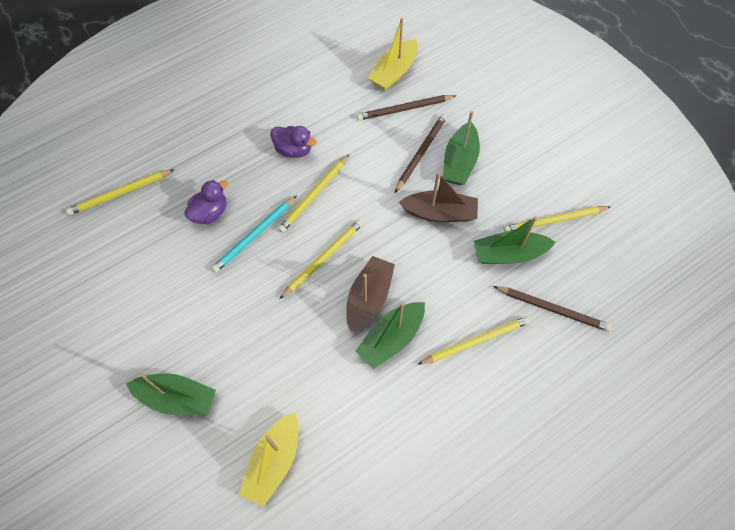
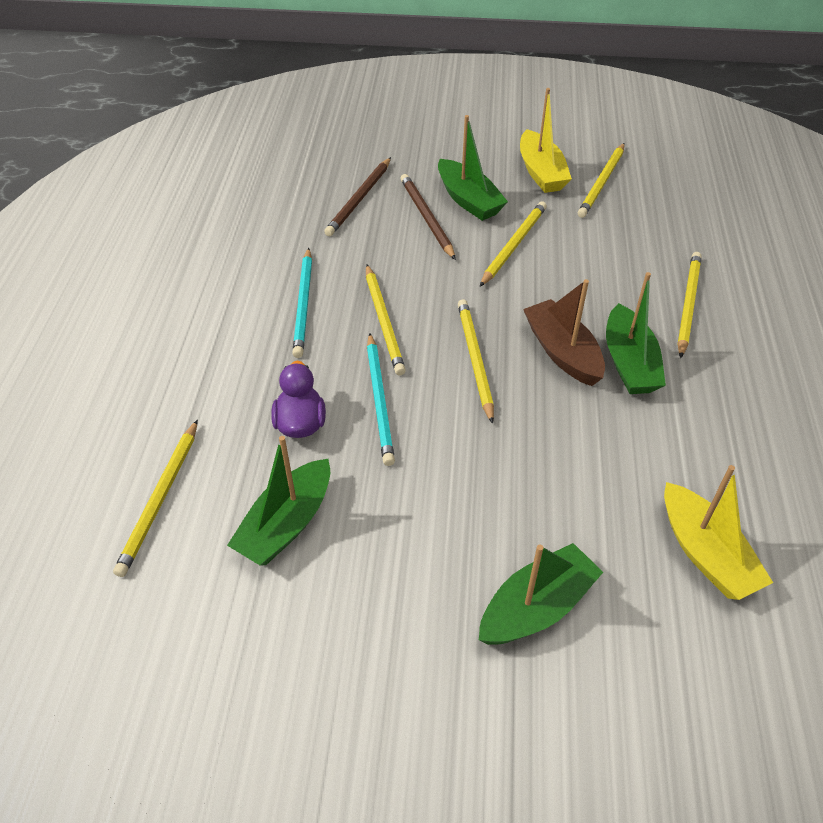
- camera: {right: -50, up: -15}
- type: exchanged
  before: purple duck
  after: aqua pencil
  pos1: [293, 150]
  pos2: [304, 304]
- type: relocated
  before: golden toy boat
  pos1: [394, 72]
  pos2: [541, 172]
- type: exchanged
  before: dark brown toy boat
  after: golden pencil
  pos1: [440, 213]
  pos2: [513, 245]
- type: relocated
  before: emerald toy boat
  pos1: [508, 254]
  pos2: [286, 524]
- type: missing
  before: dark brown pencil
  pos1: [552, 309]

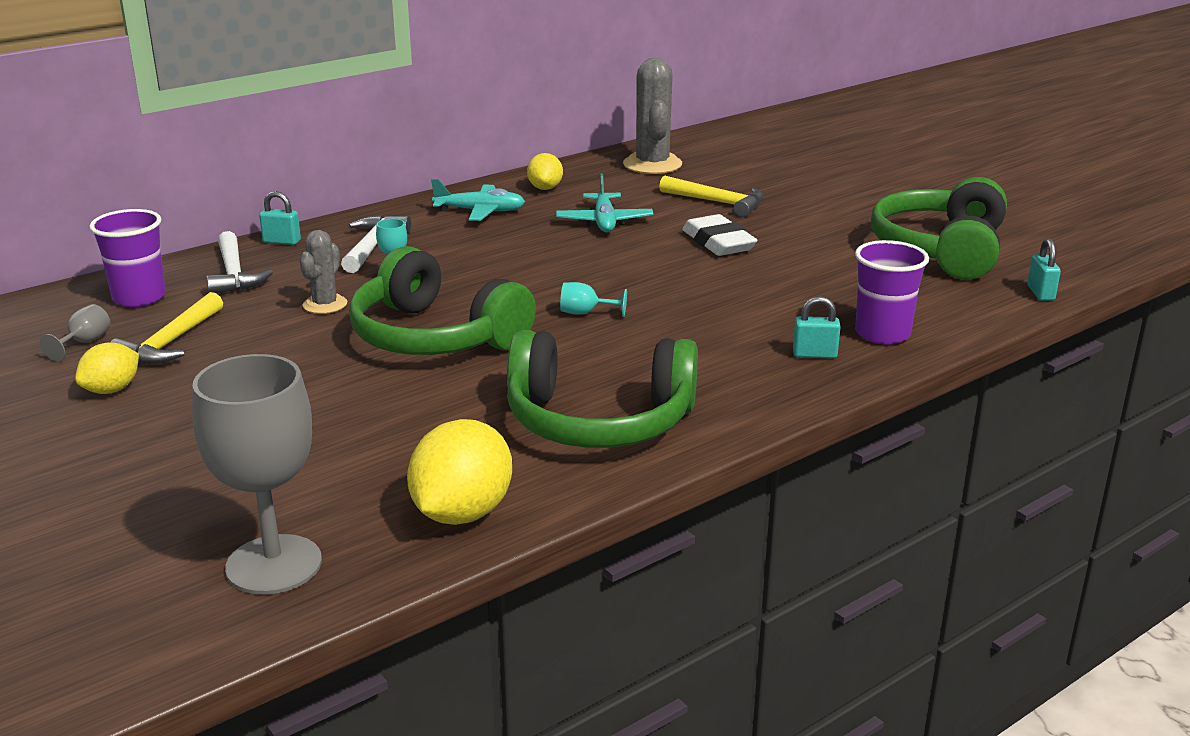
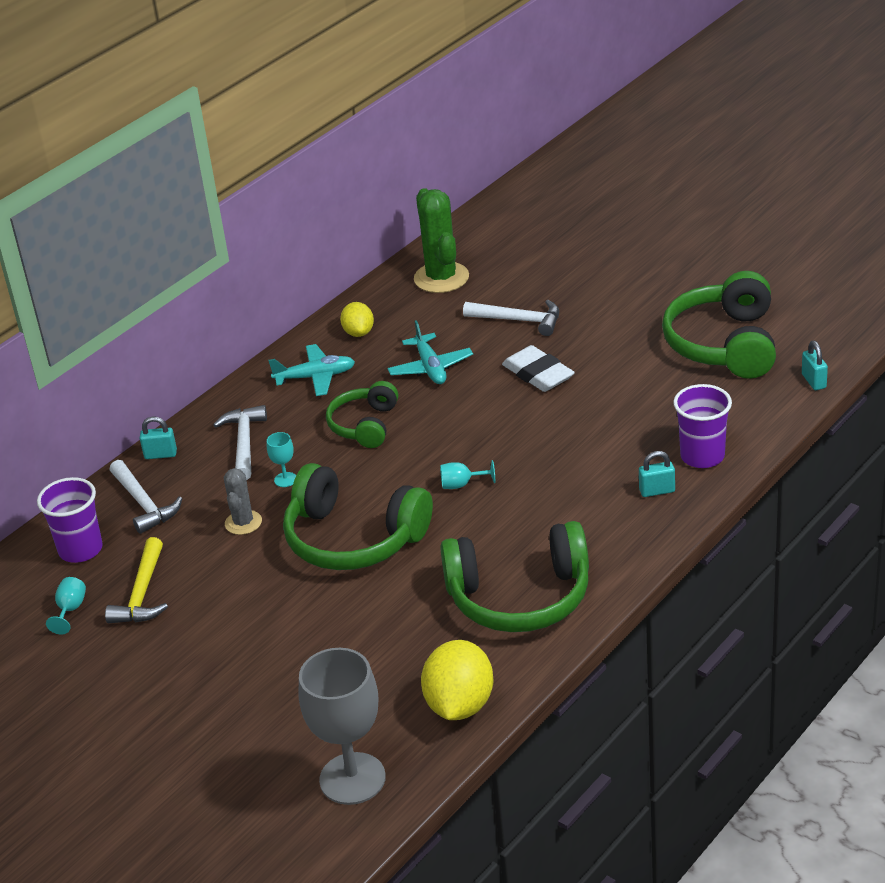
- camera: {right: -10, up: 10}
- type: colour
  before: ash-grey goblet
  after: aqua goblet
  pos1: [84, 343]
  pos2: [70, 610]
- type: missing
  before: golden toy lemon
  pos1: [112, 390]
- type: colour
  before: ash-grey cactus
  after: emerald cactus
  pos1: [652, 164]
  pos2: [441, 278]
- type: colour
  before: golden carpenter's hammer
  after: white carpenter's hammer
  pos1: [718, 202]
  pos2: [519, 320]
- type: appeared
  after: emerald over-ear headphones
  pos2: [365, 425]

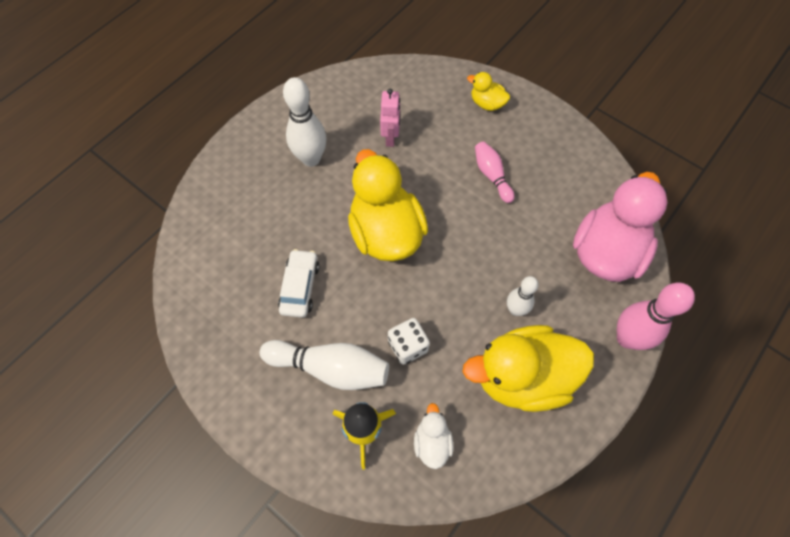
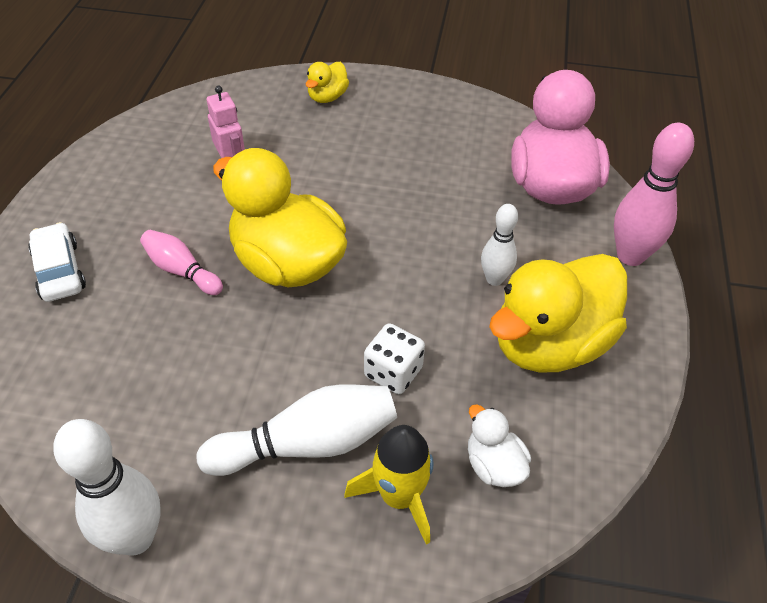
- camera: {right: -30, up: -15}
- type: relocated
  before: white car
  pos1: [300, 287]
  pos2: [59, 270]
- type: relocated
  before: white tenpin
  pos1: [311, 159]
  pos2: [135, 538]
- type: spun
  before: golden duck
  pos1: [487, 103]
  pos2: [327, 97]
  turn: -60
- type: relocated
  before: rosy tenpin
  pos1: [492, 176]
  pos2: [182, 271]

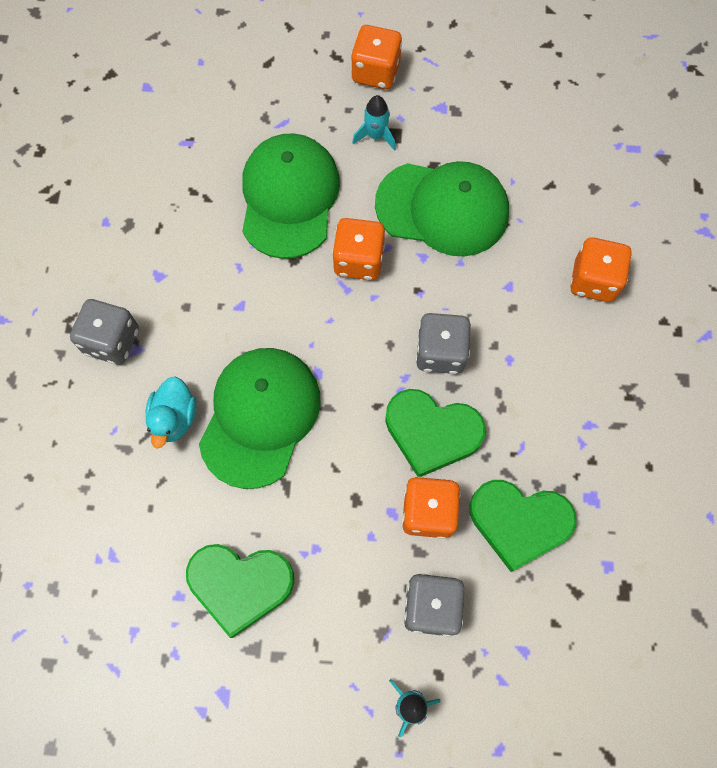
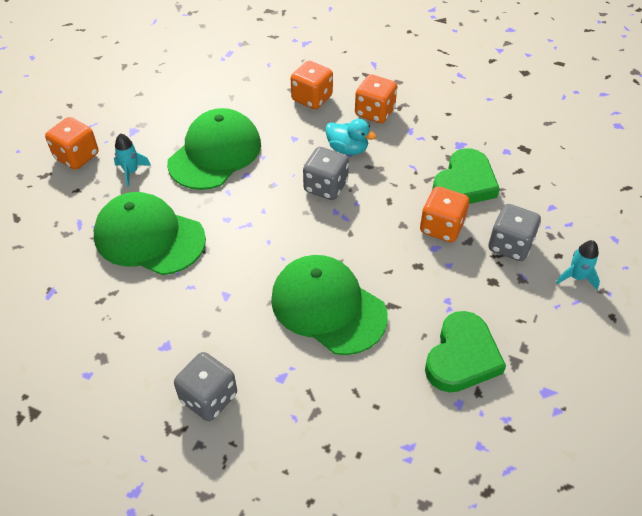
- camera: {right: -70, up: -20}
- type: relocated
  before: aqua duck
  pos1: [174, 418]
  pos2: [347, 149]
- type: relocated
  before: orange-coloured game die
  pos1: [358, 260]
  pos2: [374, 112]
- type: missing
  before: emerald heart shape
  pos1: [432, 432]

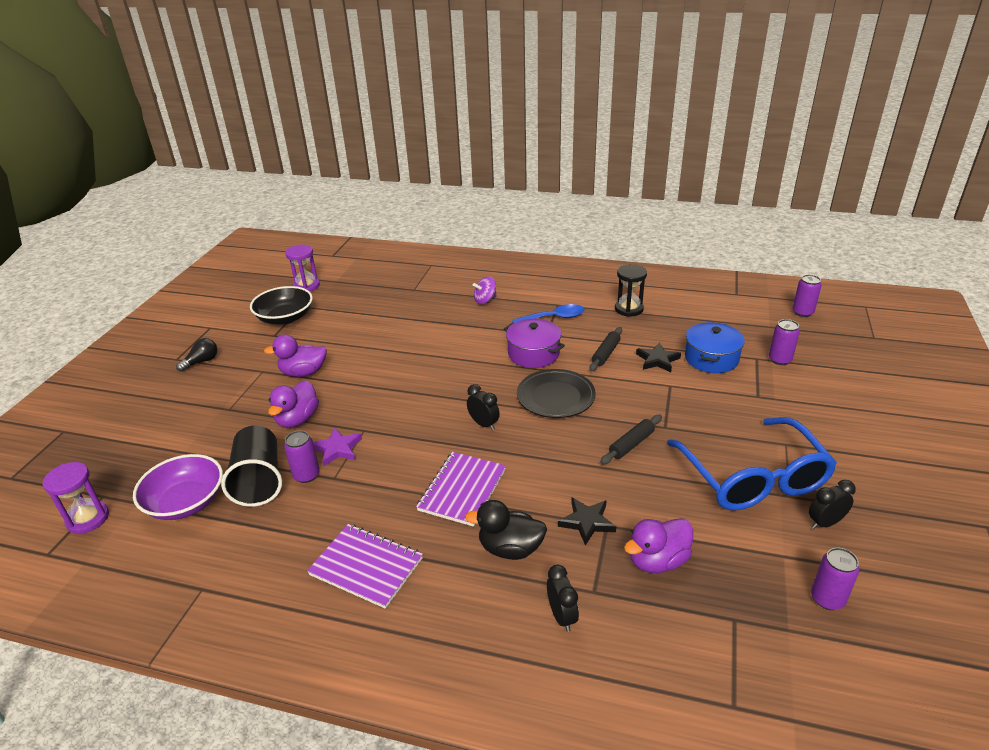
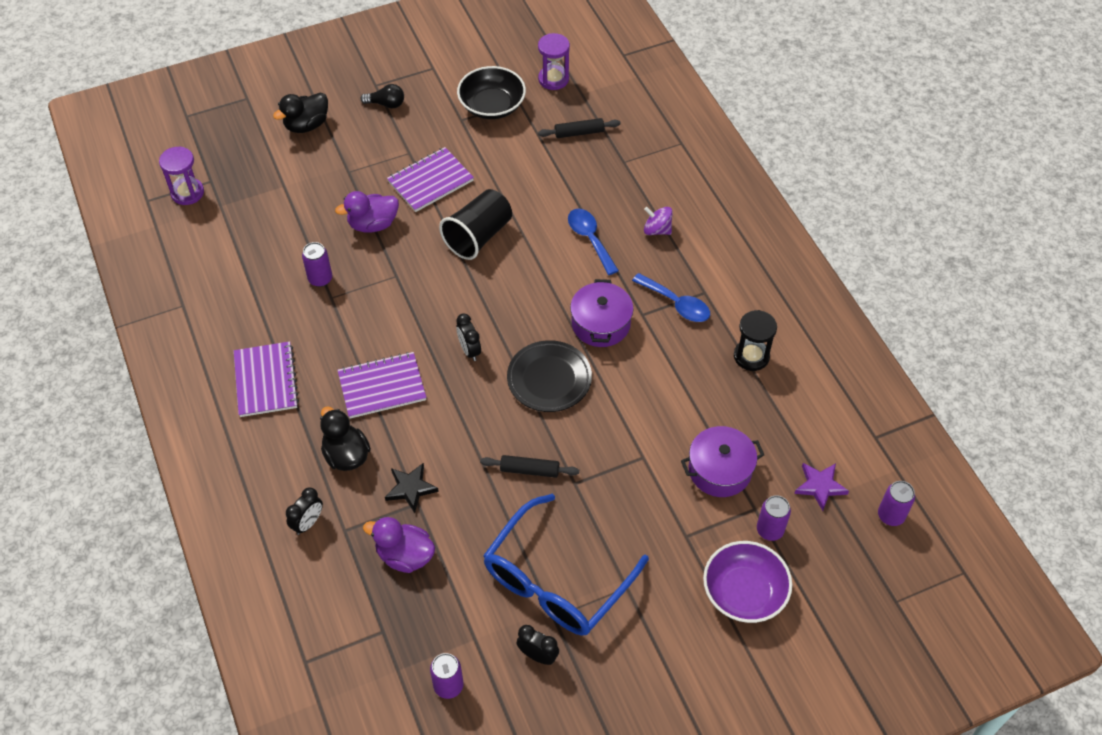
- camera: {right: 50, up: 20}
- type: relocated
  before: purple bowl
  pos1: [186, 502]
  pos2: [744, 592]
- type: relocated
  before: jet-black beaker
  pos1: [259, 481]
  pos2: [478, 236]
- type: exchanged
  before: purple duck
  after: purple notebook
  pos1: [303, 373]
  pos2: [430, 181]
- type: relocated
  before: purple five-pointed star
  pos1: [338, 449]
  pos2: [820, 486]
- type: spun
  before: jet-black clock
  pos1: [484, 424]
  pos2: [469, 350]
  turn: 150
- type: relocated
  before: jet-black dough roller
  pos1: [606, 353]
  pos2: [579, 133]
- type: missing
  before: jet-black five-pointed star
  pos1: [657, 360]
- type: colour
  before: cobalt pot
  after: purple pot
  pos1: [711, 358]
  pos2: [720, 470]
- type: appeared
  after: jet-black duck
  pos2: [306, 125]
- type: appeared
  after: cobalt teaspoon
  pos2: [590, 239]

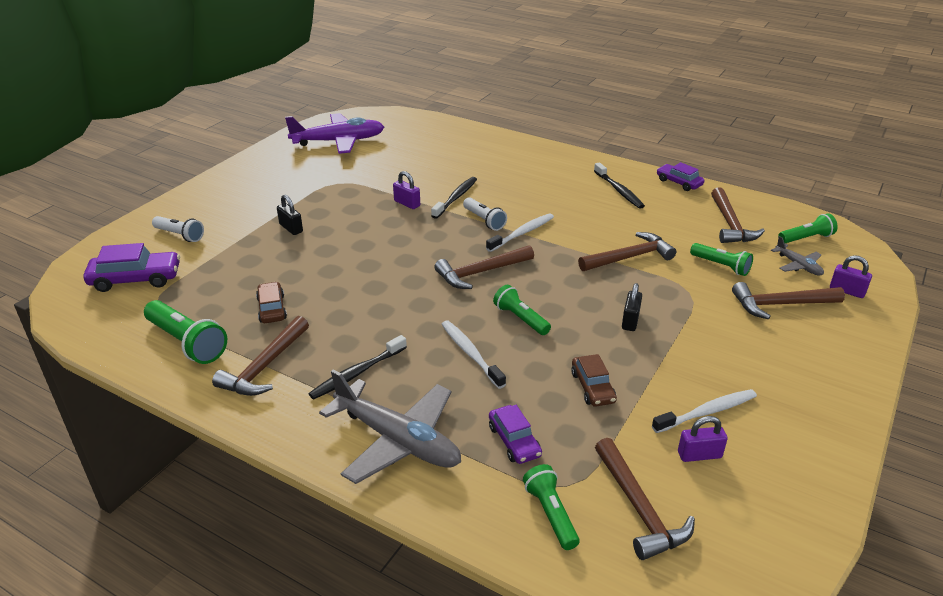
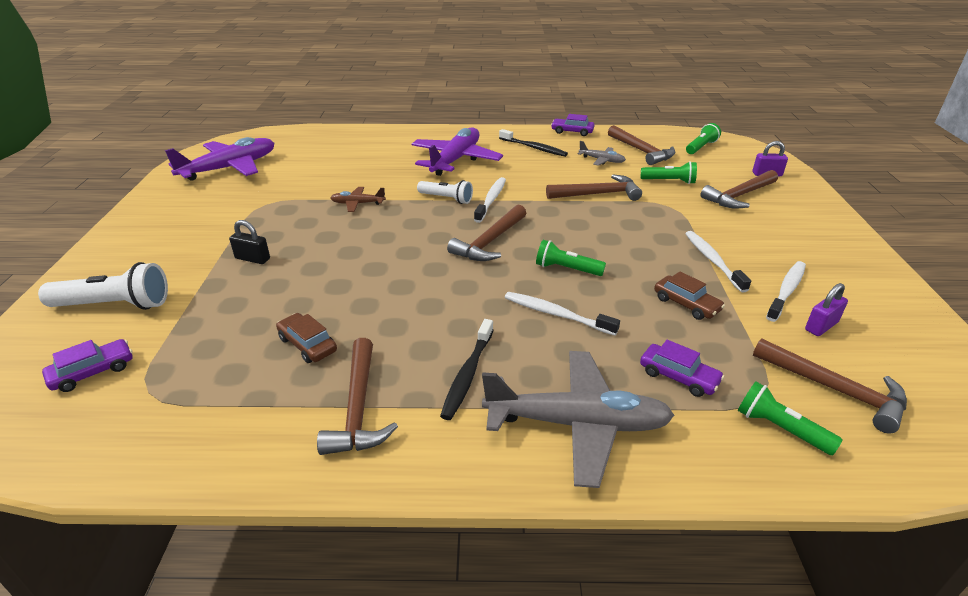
- camera: {right: -30, up: 0}
- type: size
  before: purple car
  pos1: [136, 279]
  pos2: [93, 372]
  scale: 0.64
- type: missing
  before: emerald pocket torch
  pos1: [187, 342]
- type: size
  before: white pocket torch
  pos1: [180, 235]
  pos2: [114, 305]
  scale: 1.55
- type: exchanged
  before: purple lock
  after: dark brown toy plane
  pos1: [407, 203]
  pos2: [357, 204]
- type: missing
  before: jet-black toothbrush
  pos1: [455, 198]
- type: spun
  before: dark brown carpenter's hammer
  pos1: [629, 257]
  pos2: [597, 194]
  turn: 45
- type: missing
  before: jet-black lock
  pos1: [630, 321]
- type: relocated
  before: ash-grey toy plane
  pos1: [798, 265]
  pos2: [602, 160]
- type: appeared
  after: purple toy plane
  pos2: [456, 160]
- type: appeared
  after: white toothbrush
  pos2: [713, 261]

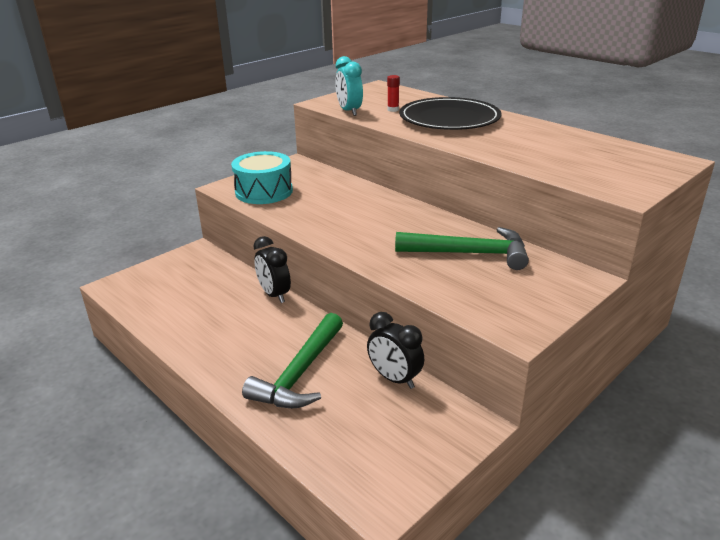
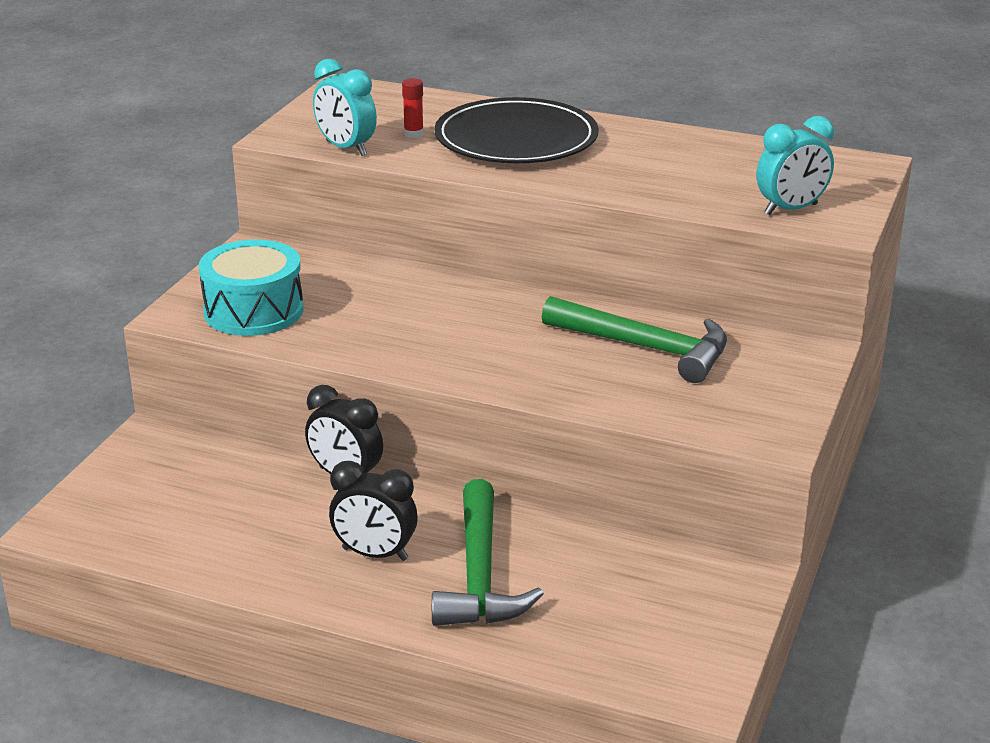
- camera: {right: -25, up: 0}
- type: relocated
  before: jet-black clock
  pos1: [394, 379]
  pos2: [375, 554]
- type: spun
  before: emerald carpenter's hammer
  pos1: [469, 253]
  pos2: [646, 348]
  turn: 45
- type: appeared
  after: aqua clock
  pos2: [791, 209]

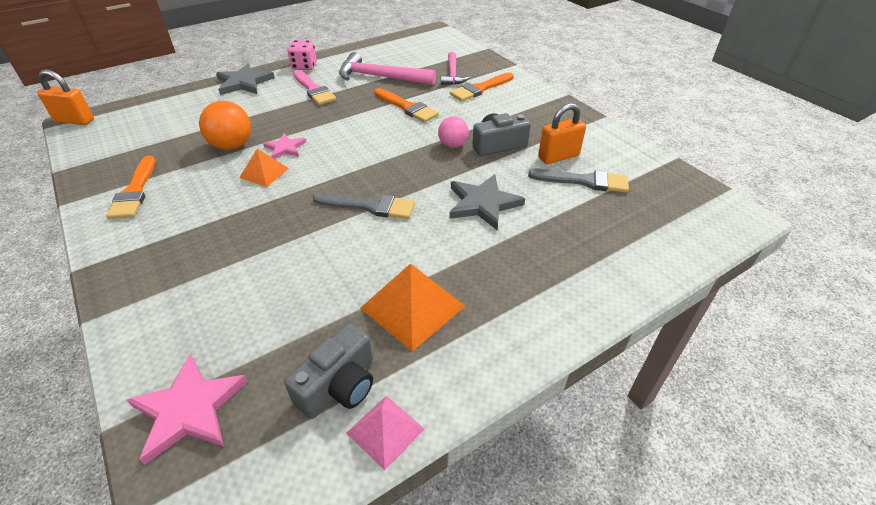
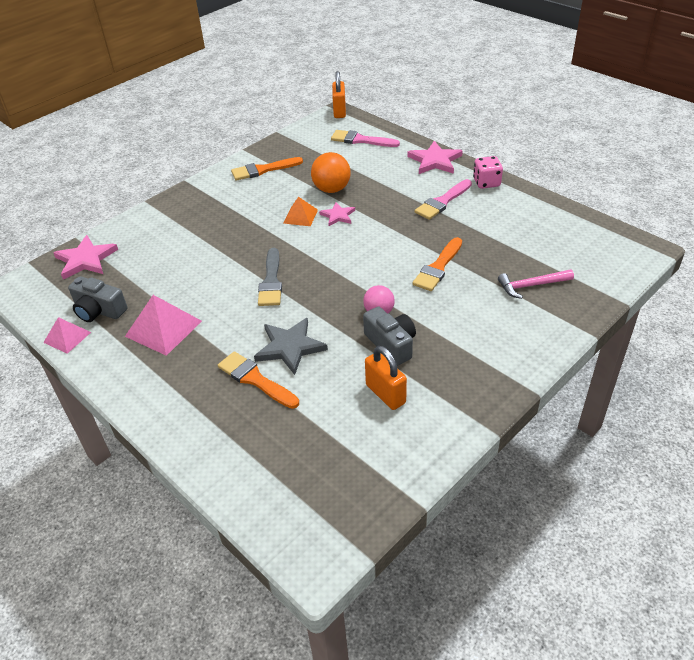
- camera: {right: 80, up: 0}
- type: colour
  before: ash-grey five-pointed star
  after: rosy five-pointed star
  pos1: [244, 82]
  pos2: [435, 161]
- type: missing
  before: rosy carpenter's hammer
  pos1: [380, 77]
- type: colour
  before: orange-coloured pyramid shape
  after: rosy pyramid shape
  pos1: [412, 306]
  pos2: [163, 328]
- type: relocated
  before: orange-coloured paint brush
  pos1: [480, 89]
  pos2: [255, 379]
- type: missing
  before: ash-grey paint brush
  pos1: [584, 181]
- type: appeared
  after: rosy paint brush
  pos2: [361, 140]

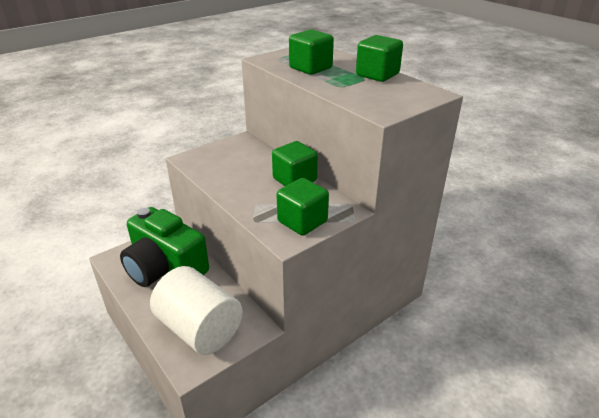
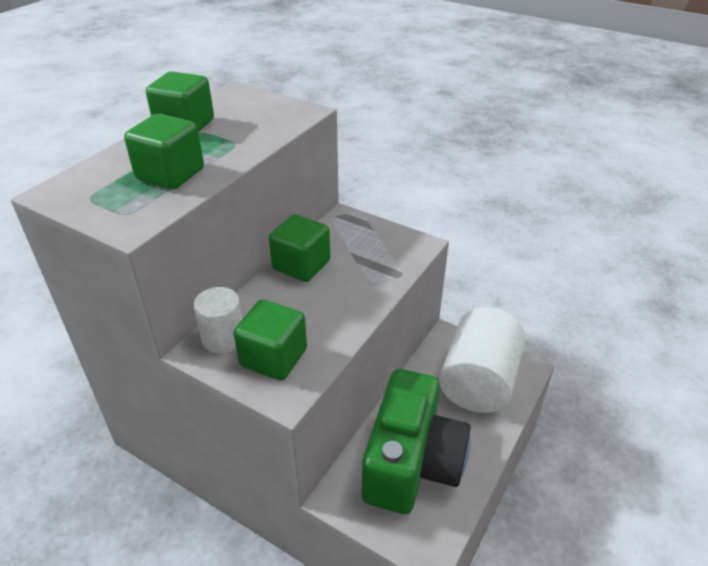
- camera: {right: -110, up: 5}
- type: relocated
  before: emerald block
  pos1: [302, 221]
  pos2: [273, 358]
- type: appeared
  after: white solid cylinder
  pos2: [223, 338]

